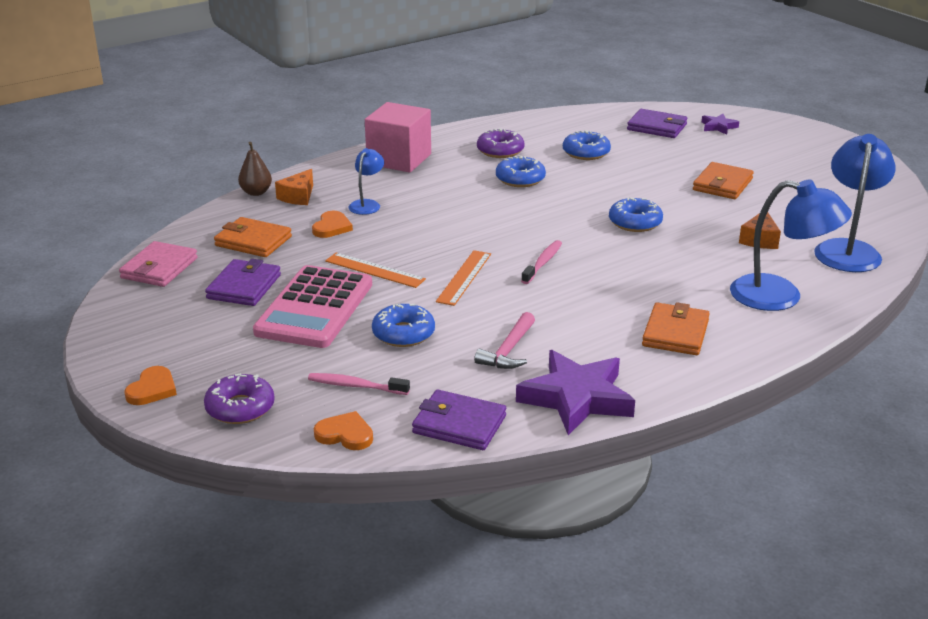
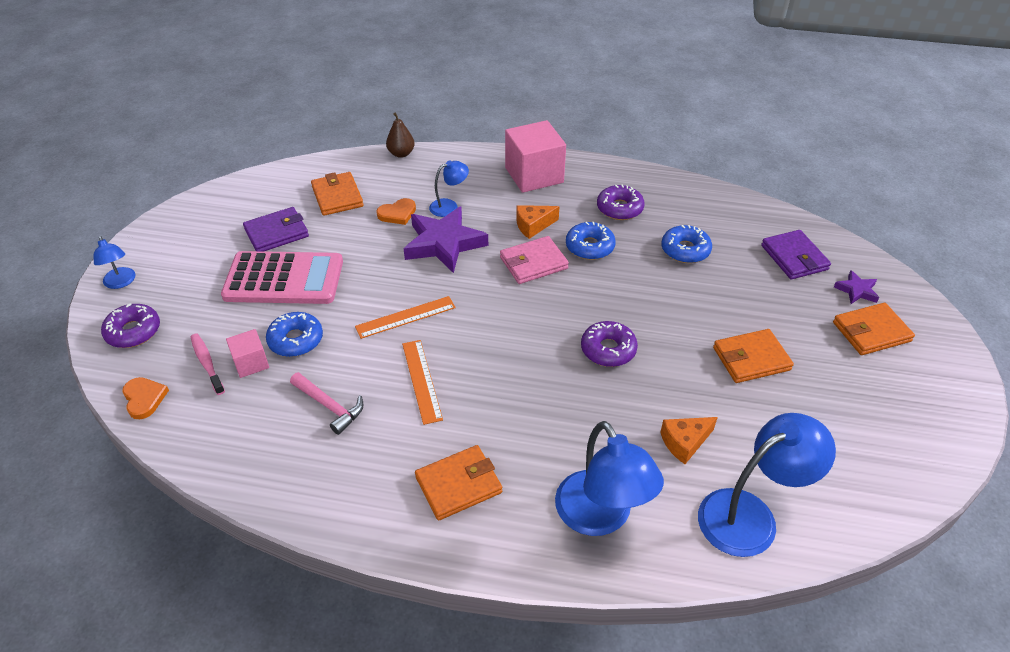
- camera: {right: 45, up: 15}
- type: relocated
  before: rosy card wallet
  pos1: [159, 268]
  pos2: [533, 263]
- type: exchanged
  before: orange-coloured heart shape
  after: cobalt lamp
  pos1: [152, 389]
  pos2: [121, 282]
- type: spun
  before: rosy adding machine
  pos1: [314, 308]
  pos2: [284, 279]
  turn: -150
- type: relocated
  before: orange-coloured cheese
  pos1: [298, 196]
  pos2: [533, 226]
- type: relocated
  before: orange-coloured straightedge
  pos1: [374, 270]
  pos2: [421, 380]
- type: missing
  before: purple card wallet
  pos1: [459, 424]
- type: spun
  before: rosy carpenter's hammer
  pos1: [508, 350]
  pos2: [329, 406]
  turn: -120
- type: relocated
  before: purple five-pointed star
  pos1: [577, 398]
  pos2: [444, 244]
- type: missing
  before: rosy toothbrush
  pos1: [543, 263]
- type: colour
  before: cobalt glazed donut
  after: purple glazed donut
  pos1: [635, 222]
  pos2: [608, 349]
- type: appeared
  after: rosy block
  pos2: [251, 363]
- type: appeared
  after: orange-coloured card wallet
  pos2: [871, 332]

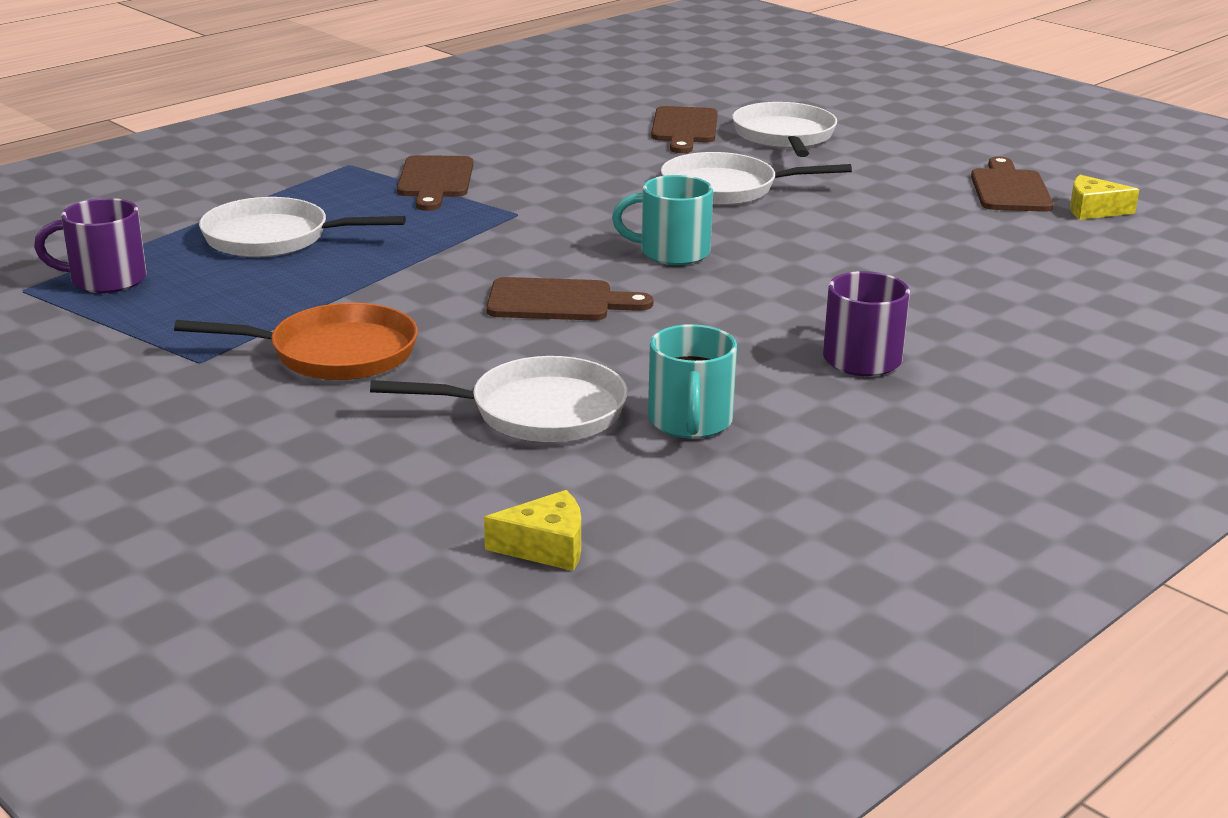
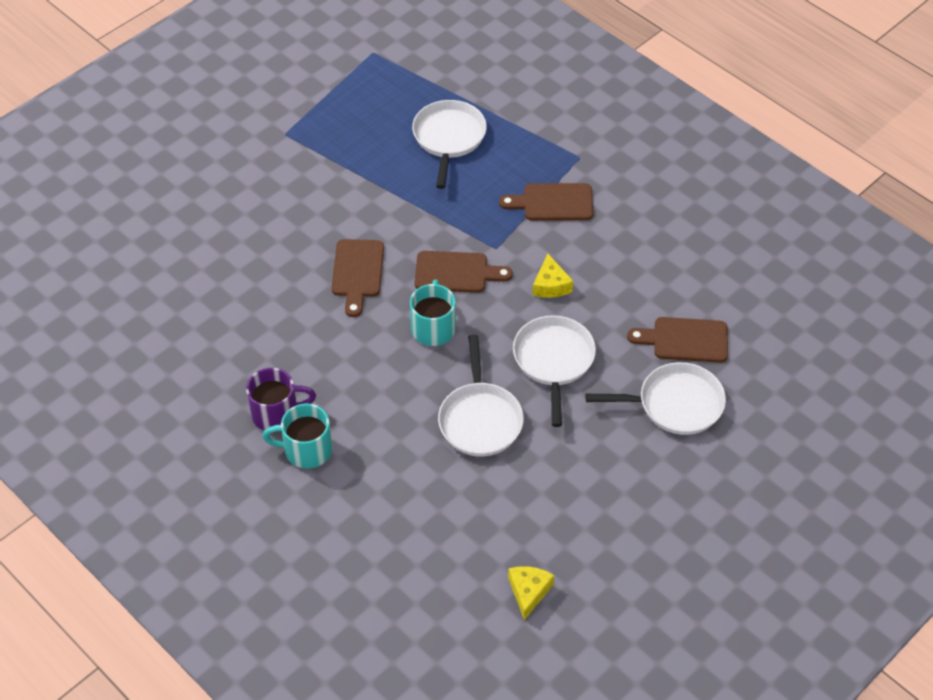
- camera: {right: 90, up: 25}
- type: missing
  before: purple tea mug
  pos1: [105, 280]
- type: missing
  before: orange-coloured skillet
  pos1: [334, 353]
- type: relocated
  before: white skillet
  pos1: [538, 412]
  pos2: [480, 419]
- type: relocated
  before: golden cheese
  pos1: [546, 547]
  pos2: [550, 285]
- type: relocated
  before: aqua tea mug
  pos1: [690, 422]
  pos2: [306, 450]
- type: relocated
  before: dark brown chopping board
  pos1: [1009, 189]
  pos2: [456, 273]

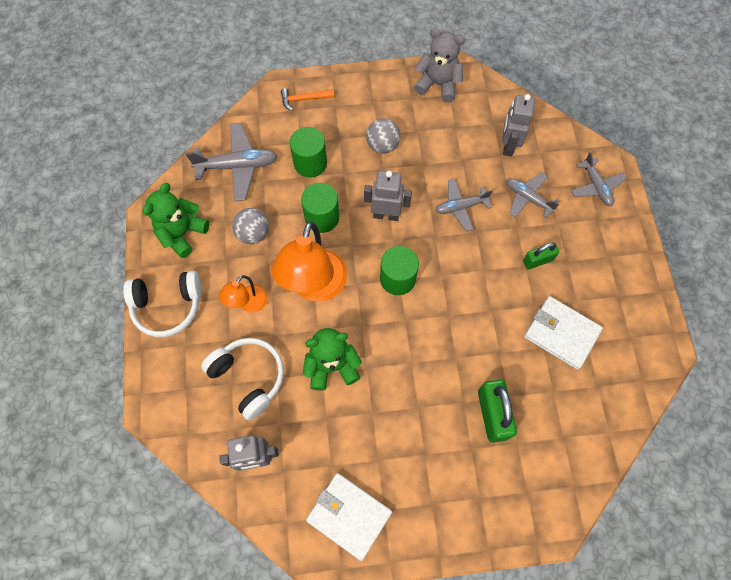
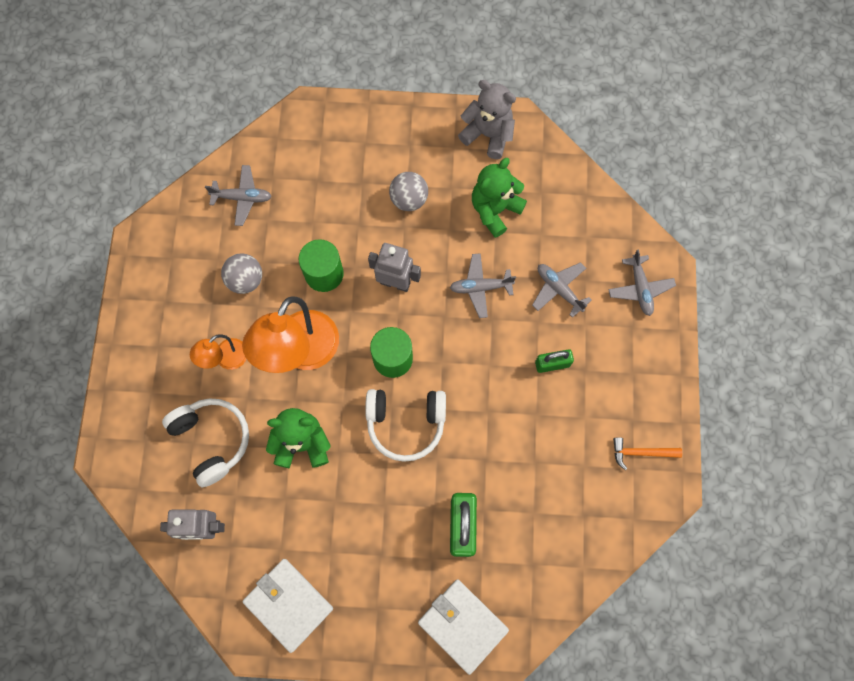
- camera: {right: 10, up: 5}
- type: relocated
  before: white over-ear headphones
  pos1: [168, 306]
  pos2: [406, 423]
- type: relocated
  before: emerald teddy bear
  pos1: [182, 233]
  pos2: [495, 210]
- type: size
  before: ash-grey toy plane
  pos1: [237, 166]
  pos2: [242, 198]
  scale: 0.65
- type: relocated
  before: orange-coloured carpenter's hammer
  pos1: [304, 99]
  pos2: [641, 452]
- type: missing
  before: emerald solid cylinder
  pos1: [310, 163]
- type: missing
  before: ash-grey robot
  pos1: [508, 145]
- type: relocated
  before: white card wallet
  pos1: [561, 333]
  pos2: [462, 625]

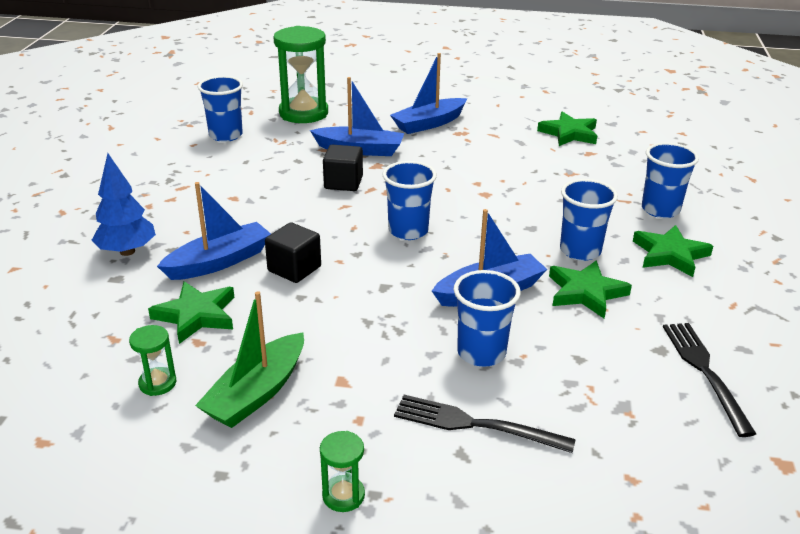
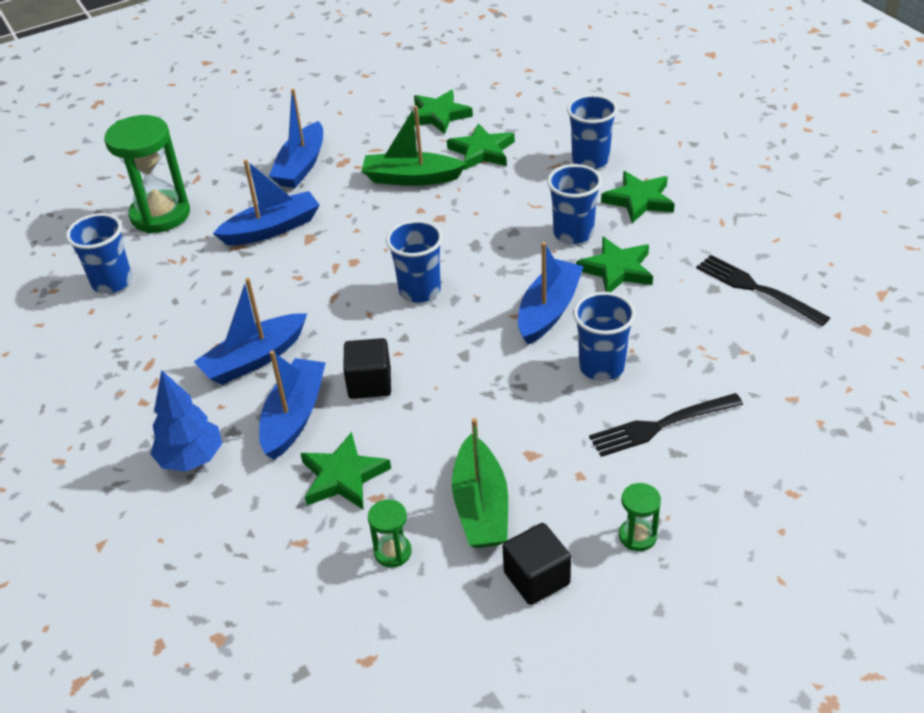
- camera: {right: -35, up: 10}
- type: relocated
  before: jet-black block
  pos1: [343, 183]
  pos2: [536, 578]
- type: appeared
  after: cobalt toy boat
  pos2: [254, 359]
- type: appeared
  after: emerald toy boat
  pos2: [411, 178]
- type: appeared
  after: emerald five-pointed star
  pos2: [482, 151]

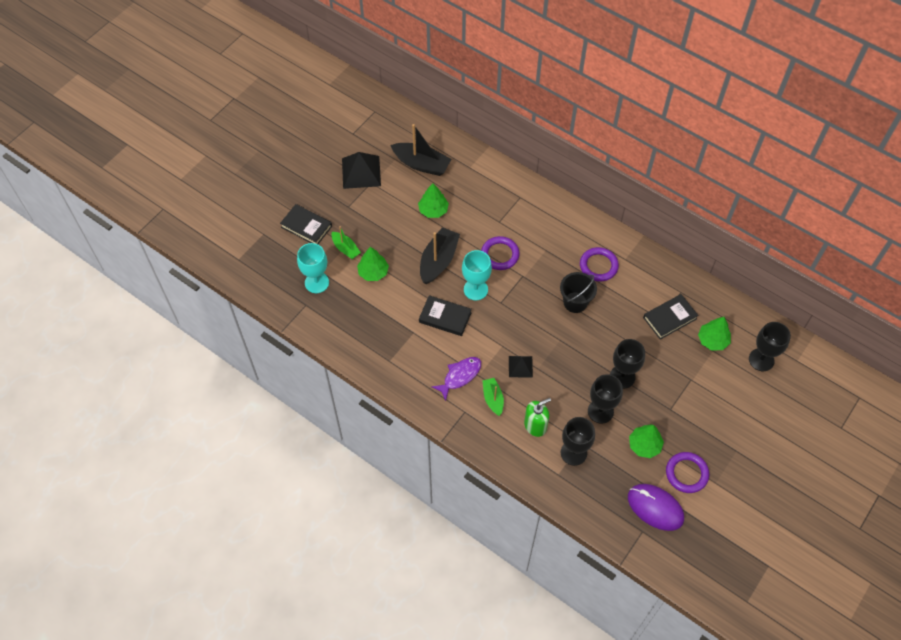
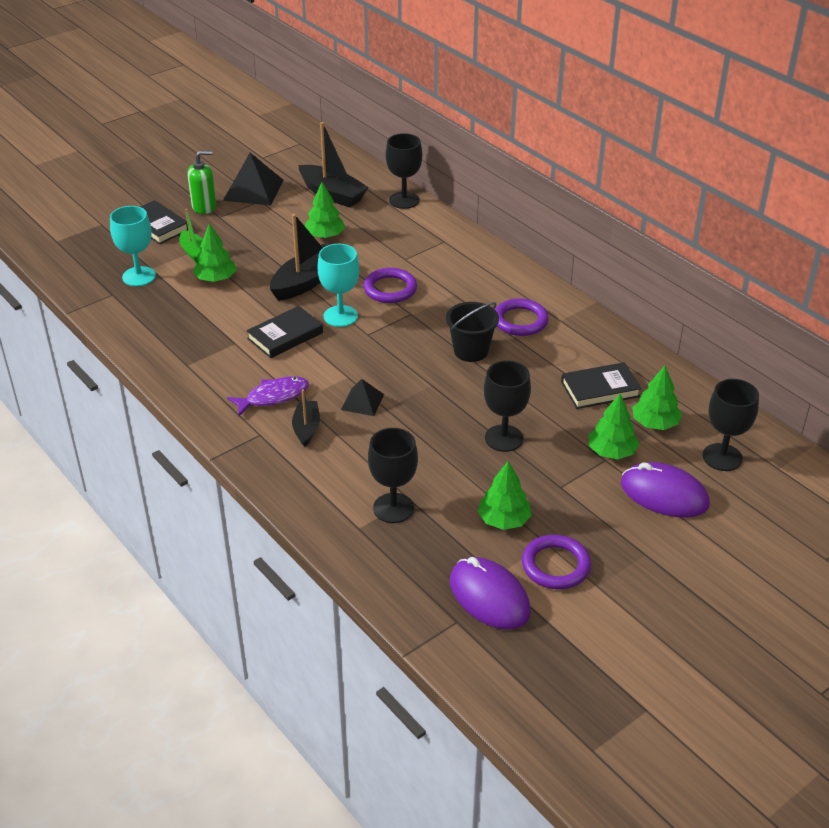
- camera: {right: 15, up: -20}
- type: spun
  before: jet-black book
  pos1: [445, 317]
  pos2: [285, 336]
  turn: -75
- type: colour
  before: emerald toy boat
  after: jet-black toy boat
  pos1: [493, 399]
  pos2: [306, 428]
- type: relocated
  before: emerald soap dispenser
  pos1: [535, 425]
  pos2: [204, 207]
- type: relocated
  before: jet-black goblet
  pos1: [600, 411]
  pos2: [404, 200]
- type: appeared
  after: emerald toy tree
  pos2: [611, 452]
- type: appeared
  after: purple computer mouse
  pos2: [664, 494]

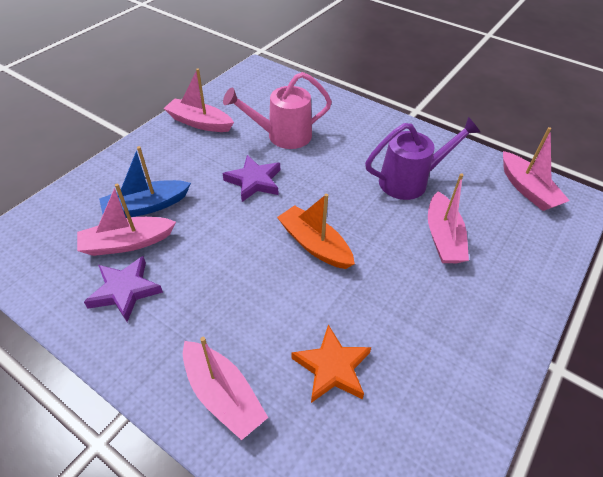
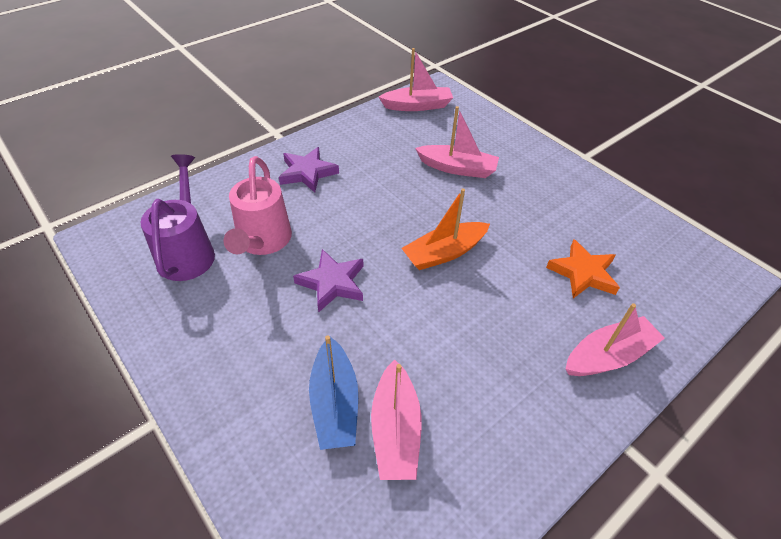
- camera: {right: -75, up: 0}
- type: relocated
  before: purple five-pointed star
  pos1: [125, 290]
  pos2: [307, 173]
- type: missing
  before: rosy toy boat
  pos1: [199, 123]
- type: relocated
  before: purple sprinkling can
  pos1: [410, 181]
  pos2: [188, 251]

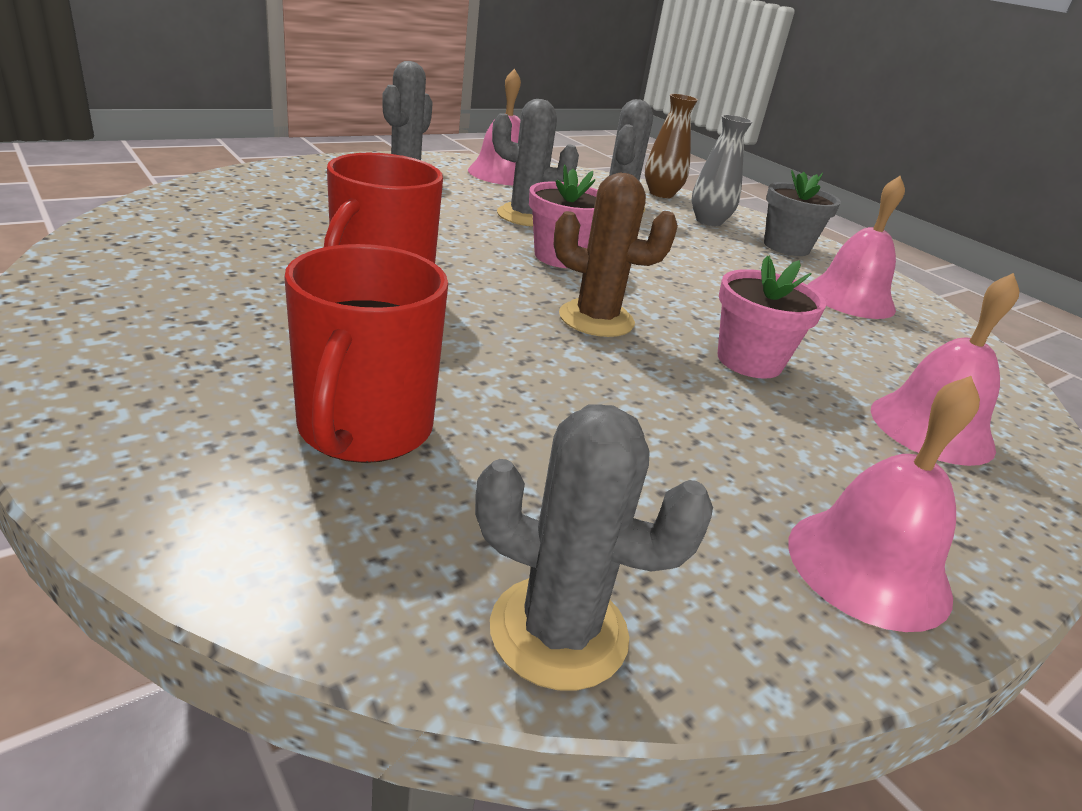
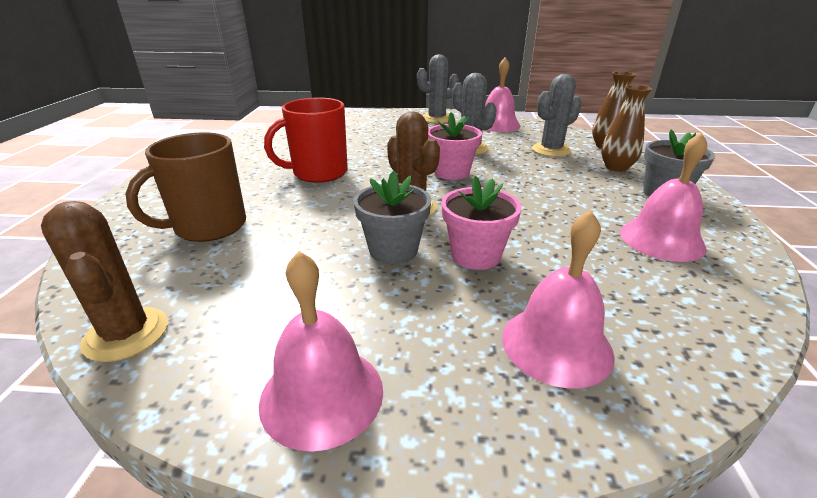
- camera: {right: 45, up: 0}
- type: colour
  before: crimson tea mug
  after: dark brown tea mug
  pos1: [364, 429]
  pos2: [208, 227]
- type: colour
  before: ash-grey cactus
  after: dark brown cactus
  pos1: [558, 631]
  pos2: [126, 334]
- type: colour
  before: ash-grey vase
  after: dark brown vase
  pos1: [709, 221]
  pos2: [616, 167]
- type: appeared
  after: ash-grey plant pot
  pos2: [393, 250]

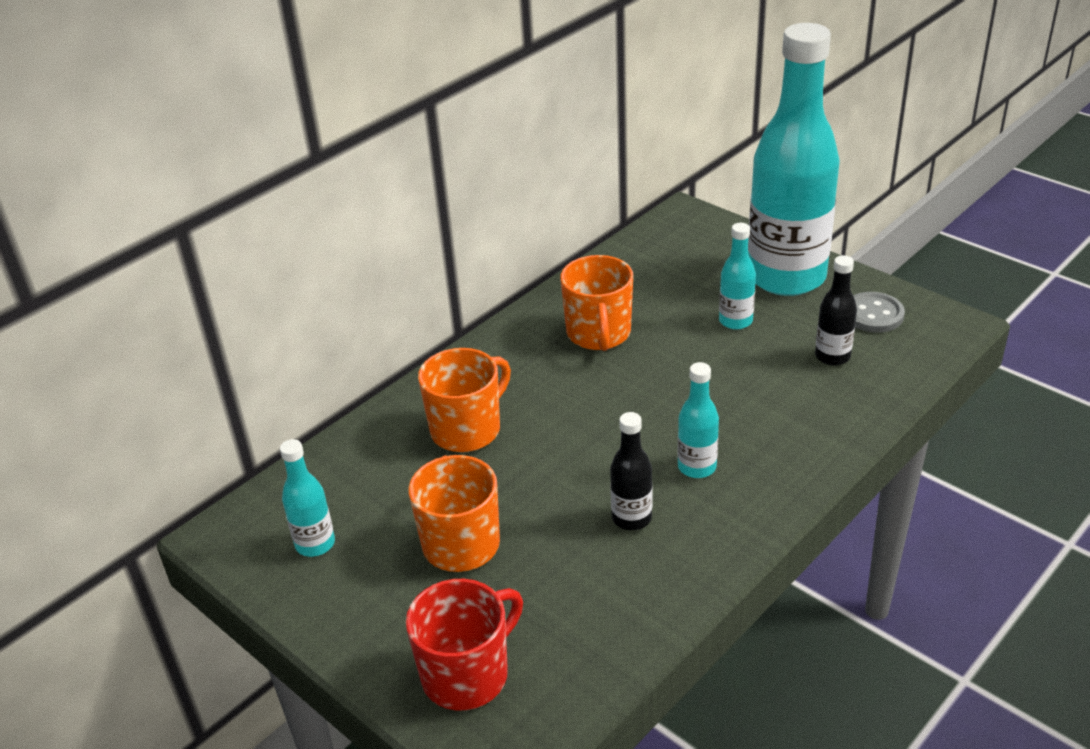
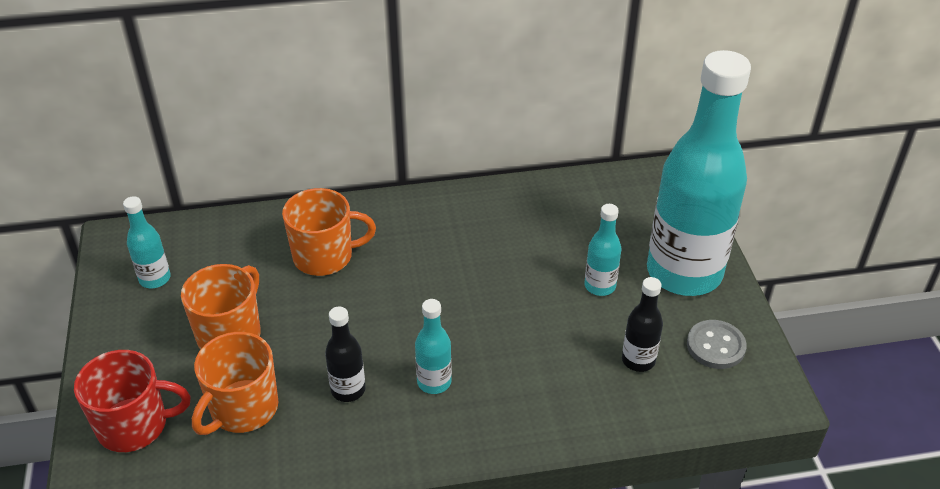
- camera: {right: 35, up: 5}
- type: relocated
  before: orange-coloured tea mug
  pos1: [599, 334]
  pos2: [243, 409]

